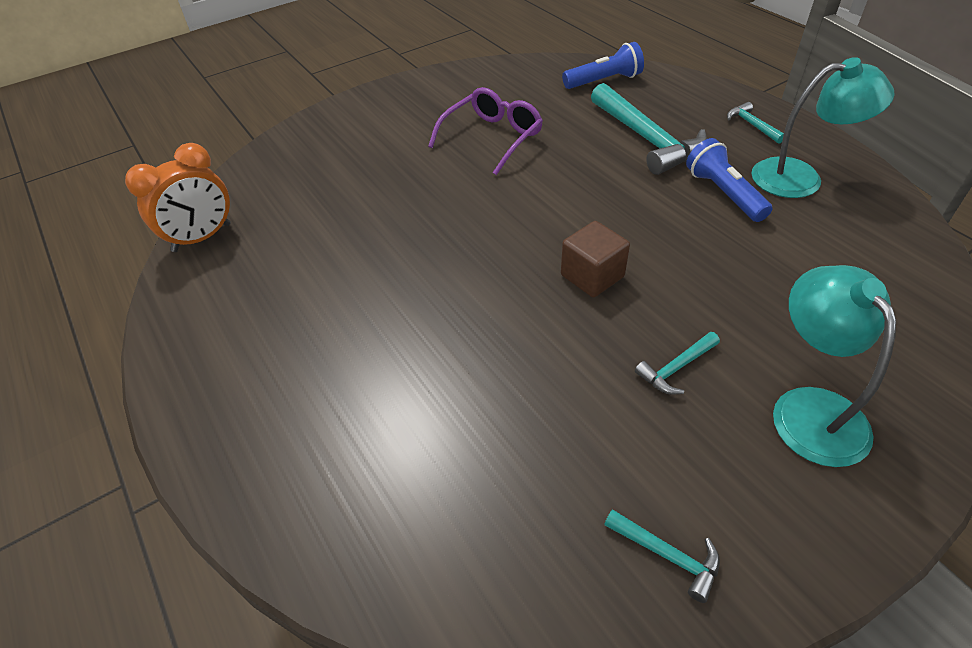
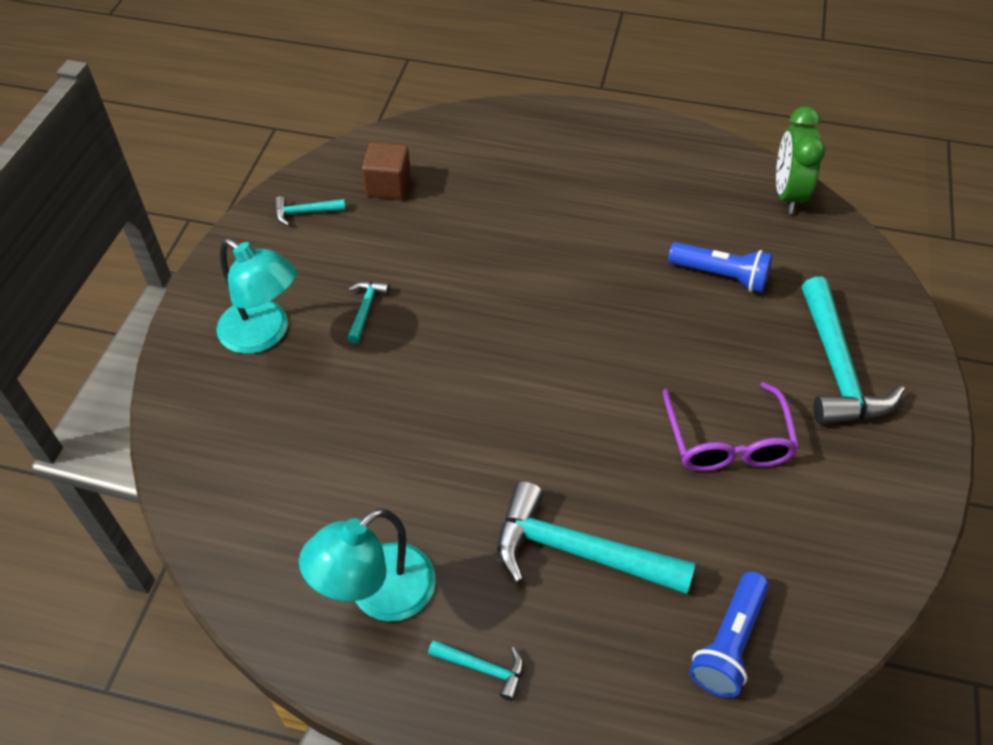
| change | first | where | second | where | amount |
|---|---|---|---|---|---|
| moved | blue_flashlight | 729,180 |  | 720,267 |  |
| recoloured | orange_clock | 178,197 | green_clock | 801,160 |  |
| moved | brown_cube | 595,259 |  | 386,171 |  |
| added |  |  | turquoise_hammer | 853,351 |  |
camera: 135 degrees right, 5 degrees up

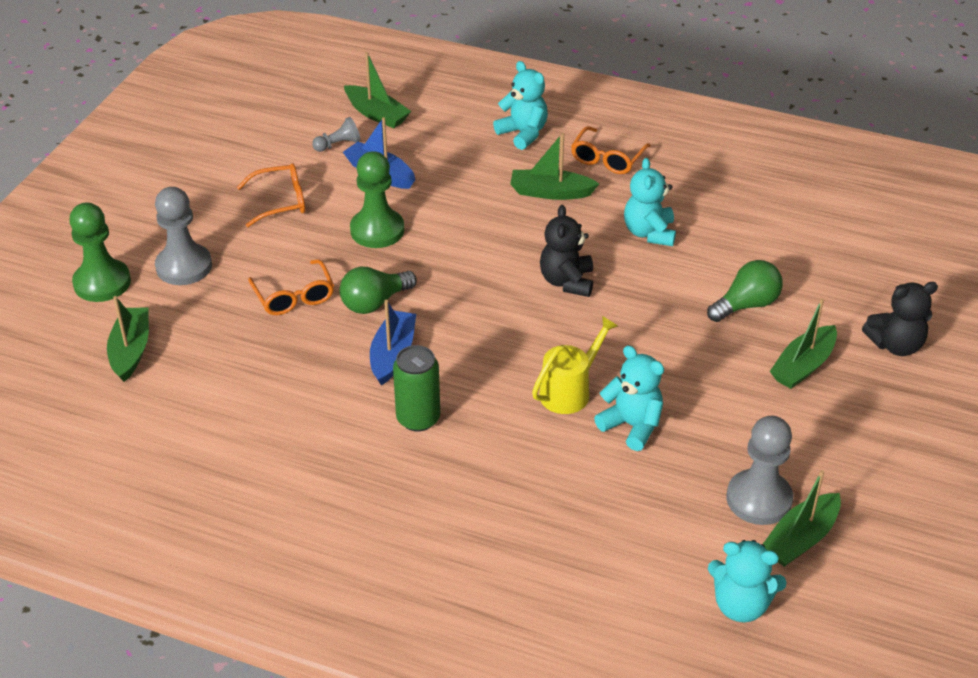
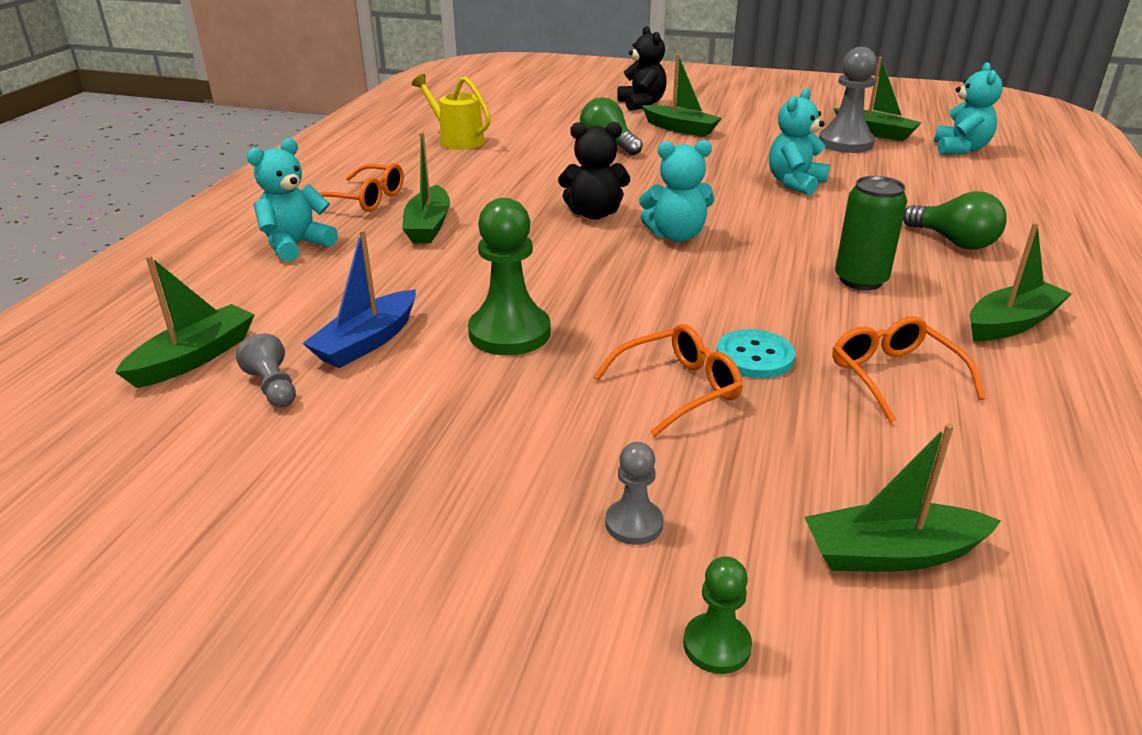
| change | first | where | second | where | amount |
|---|---|---|---|---|---|
| moved | turquoise_teddy_bear | 650,202 |  | 676,191 |  |
| moved | orange_glasses | 271,195 |  | 908,369 |  |
| resized | grey_pawn | 183,236 |  | 634,493 | x0.52 |
| resized | green_pawn | 100,252 |  | 717,615 | x0.52 |
| moved | green_light_bulb | 378,290 |  | 955,220 |  |
| removed | blue_boat | 393,342 |  |  |  |
| moved | yellow_watering_can | 575,365 |  | 451,112 |  |
| added |  |  | green_boat | 1021,281 |  |
| added |  |  | turquoise_button | 756,353 |  |
camera: 95 degrees left, 10 degrees down

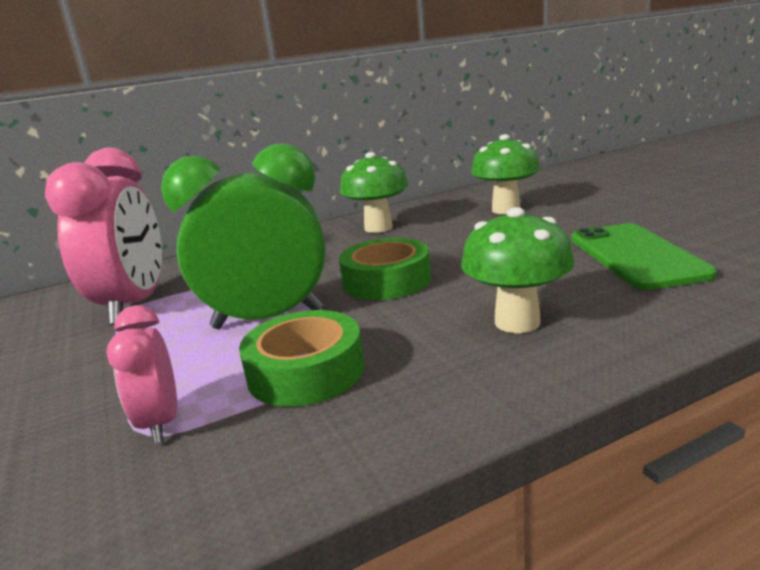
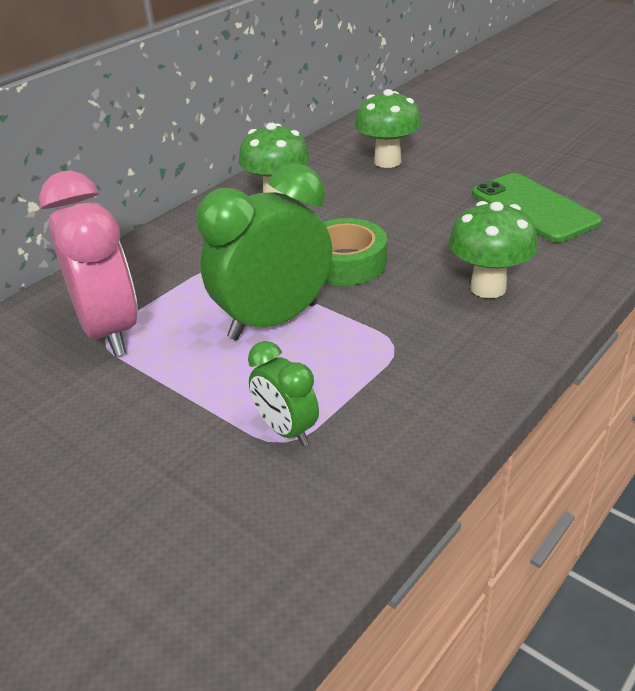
| change | first | where | second | where | amount |
|---|---|---|---|---|---|
| recoloured | pink_clock | 141,374 | green_clock | 283,393 |  |
| removed | green_tape | 302,358 |  |  |  |
camera: 25 degrees left, 15 degrees up

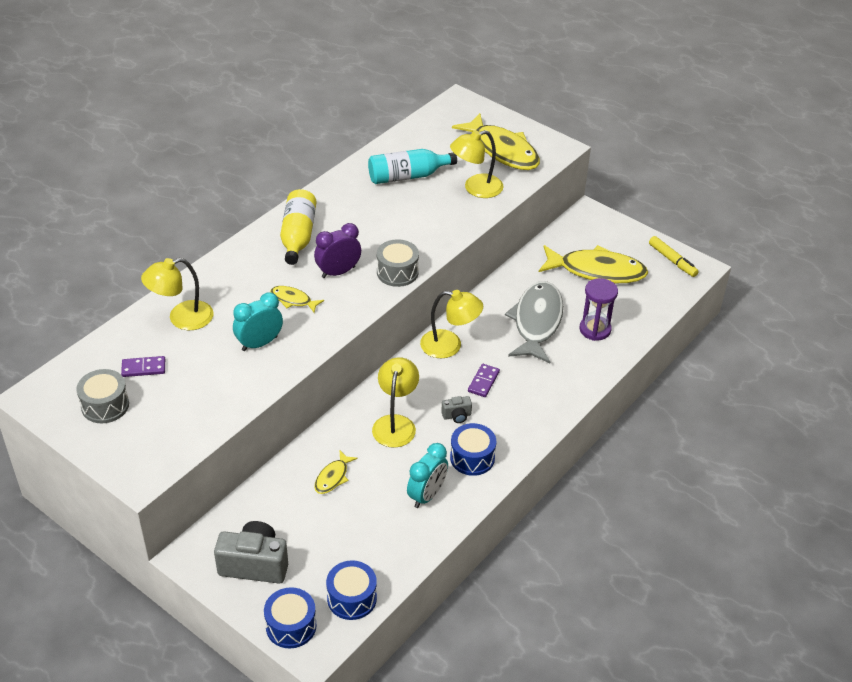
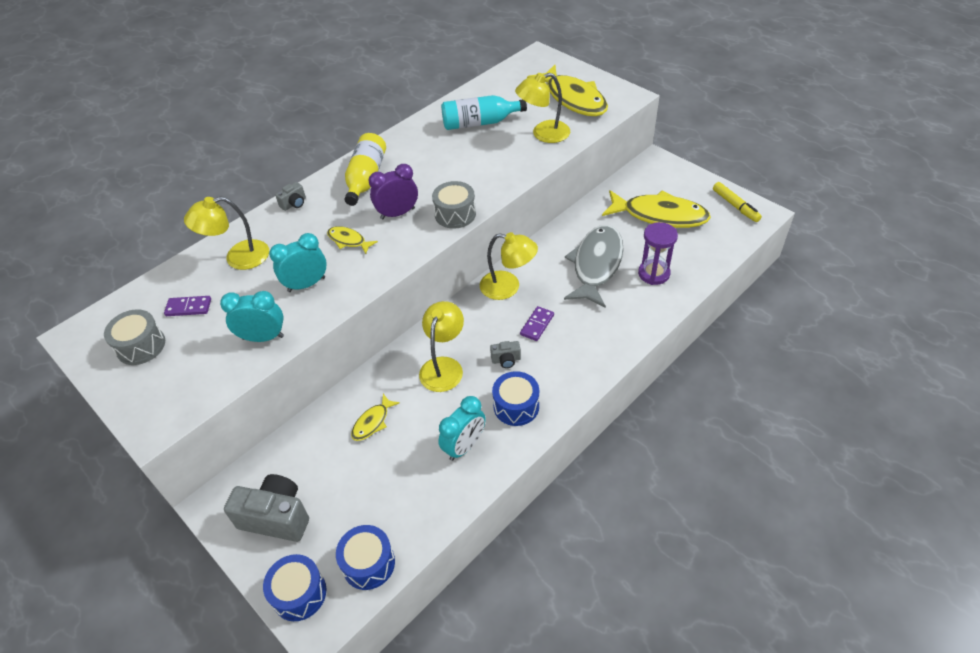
| change | first | where | second | where | amount |
|---|---|---|---|---|---|
| added |  |  | grey_camera | 290,196 |  |
| added |  |  | turquoise_clock | 252,316 |  |
camera: 10 degrees right, 5 degrees up

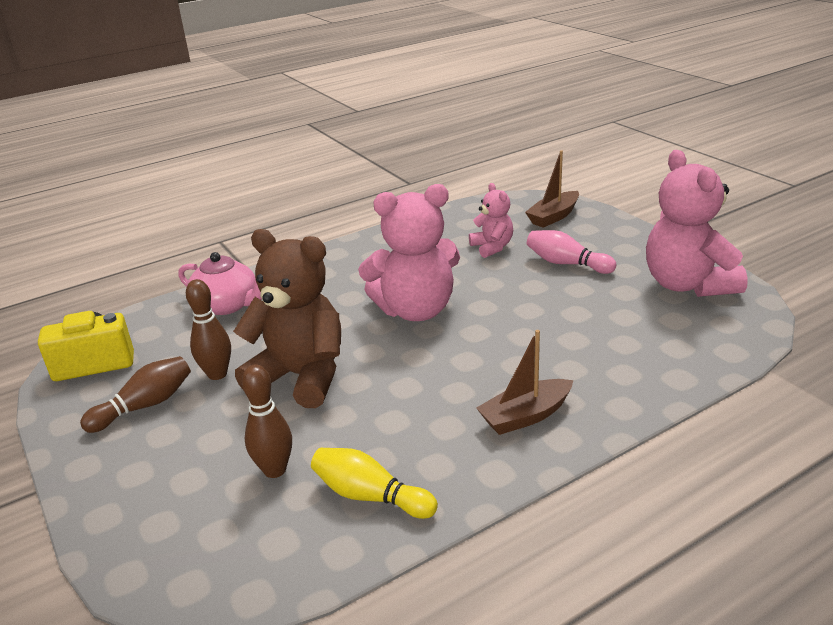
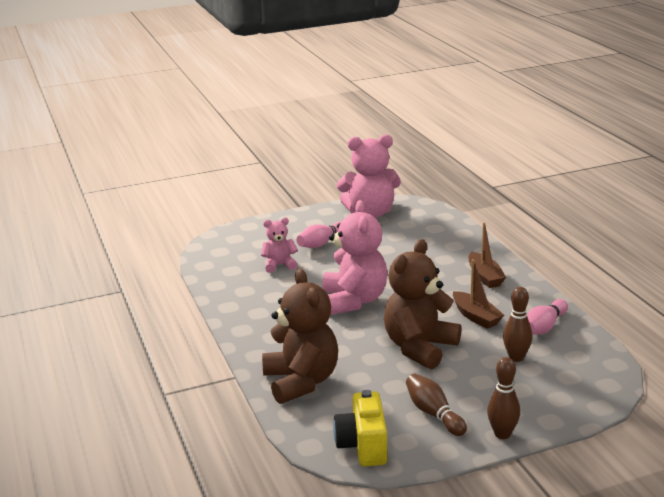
| change | first | where | second | where | amount |
|---|---|---|---|---|---|
| moved | brown_boat | 552,189 |  | 478,294 |  |
| replaced | pink_teapot | 220,283 | brown_teddy_bear | 300,336 |  |
| moved | brown_bowling_pin | 208,329 |  | 503,398 |  |
| recoloured | yellow_bowling_pin | 374,483 | pink_bowling_pin | 547,317 |  |
camera: 80 degrees left, 5 degrees down

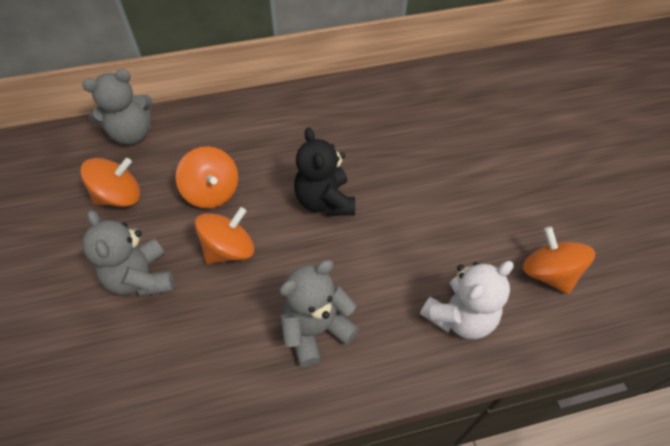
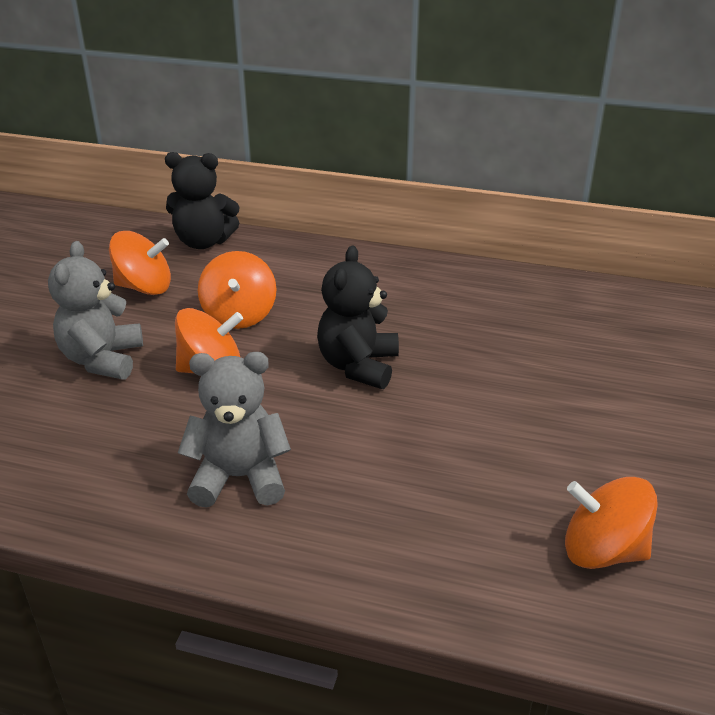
| change | first | where | second | where | amount |
|---|---|---|---|---|---|
| recoloured | grey_teddy_bear | 117,106 | black_teddy_bear | 202,200 |  |
| turned | orange_spinning_top | 559,260 |  | 611,523 | 75 degrees counterclockwise |
| removed | white_teddy_bear | 466,300 |  |  |  |
camera: 30 degrees right, 20 degrees down

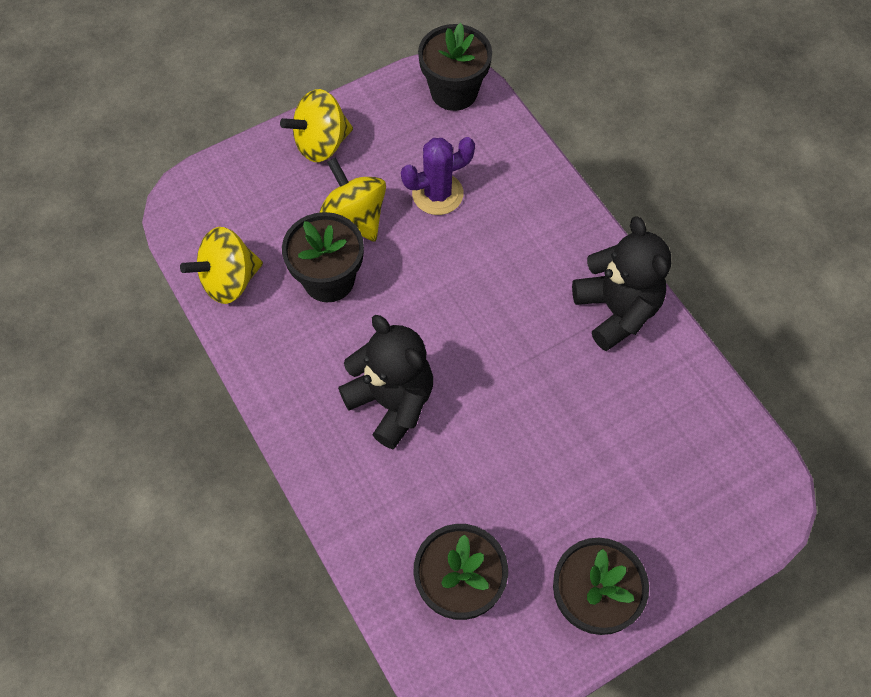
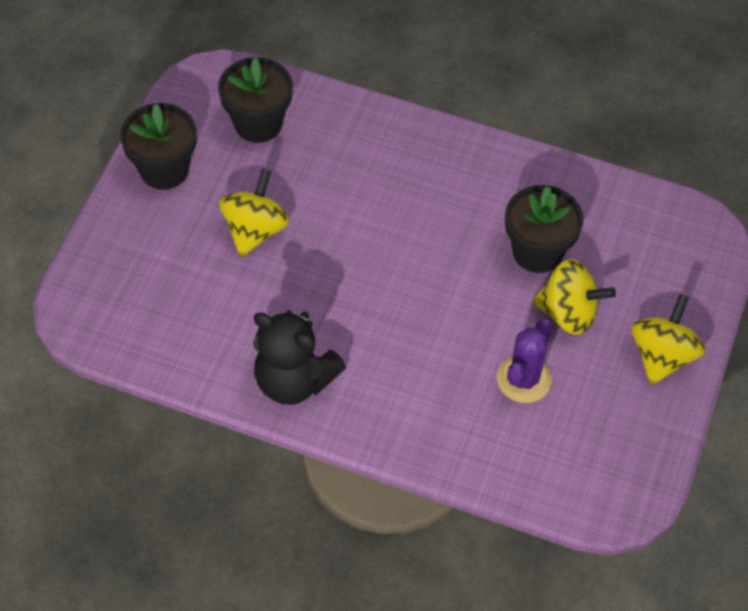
| change | first | where | second | where | amount |
|---|---|---|---|---|---|
| removed | black_flower_pot | 455,67 |  |  |  |
| moved | yellow_spinning_top | 221,265 |  | 254,212 |  |
| removed | black_teddy_bear | 385,382 |  |  |  |
camera: 140 degrees right, 5 degrees down

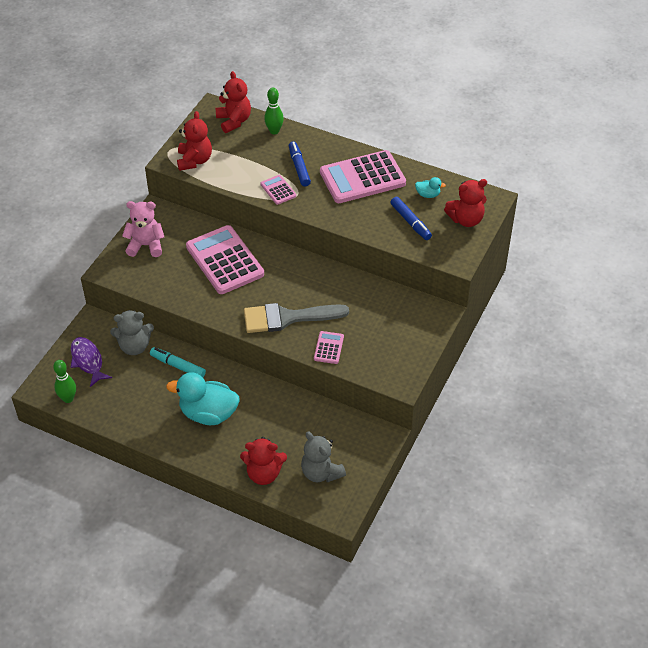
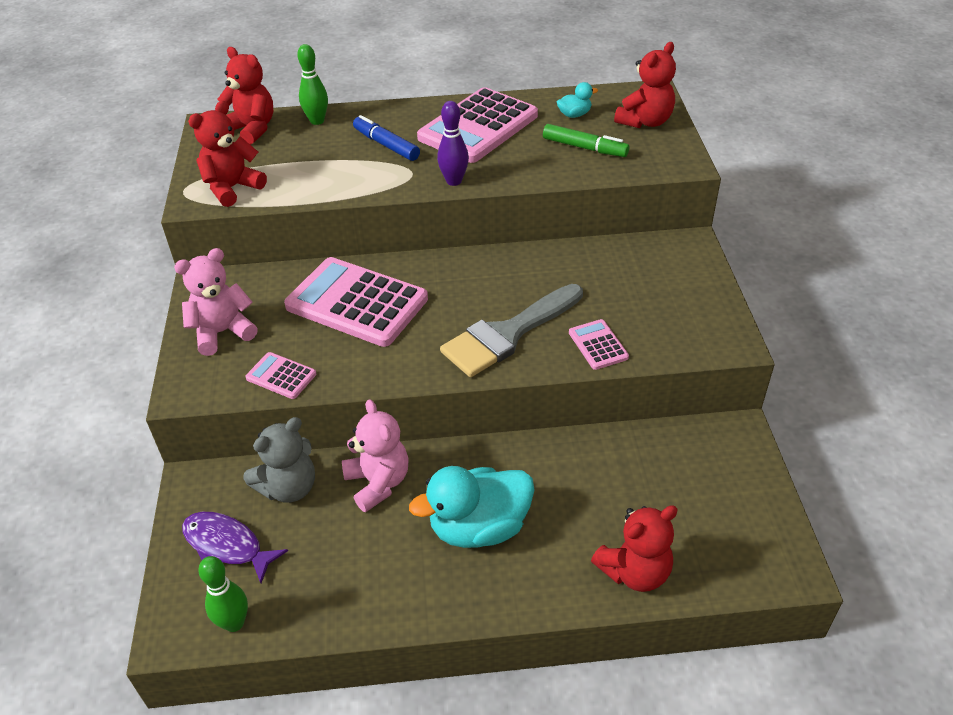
| change | first | where | second | where | amount |
|---|---|---|---|---|---|
| turned | red_teddy_bear | 194,141 |  | 227,154 | 105 degrees counterclockwise |
| moved | pink_calculator | 278,190 |  | 280,375 |  |
| recoloured | blue_marker | 411,218 | green_marker | 586,140 |  |
| replaced | turquoise_marker | 178,362 | pink_teddy_bear | 375,455 |  |
| removed | grey_teddy_bear | 323,456 |  |  |  |
| added |  |  | purple_bowling_pin | 453,143 |  |
camera: 30 degrees left, 5 degrees down

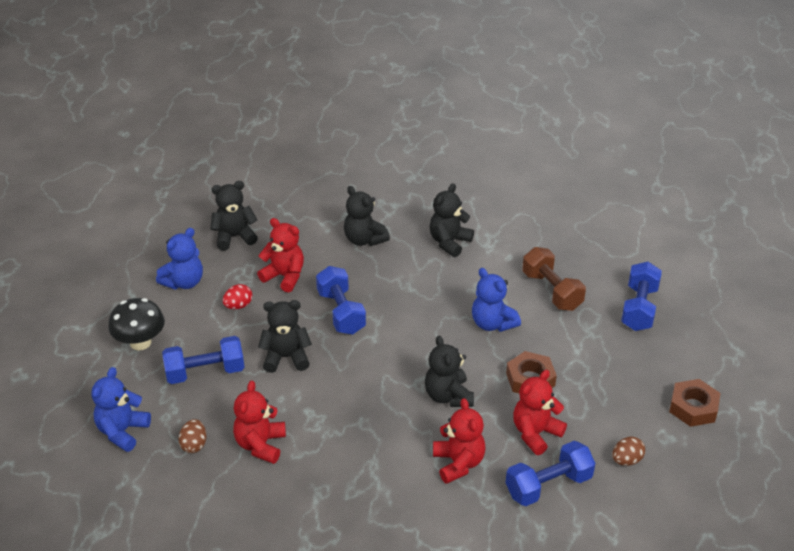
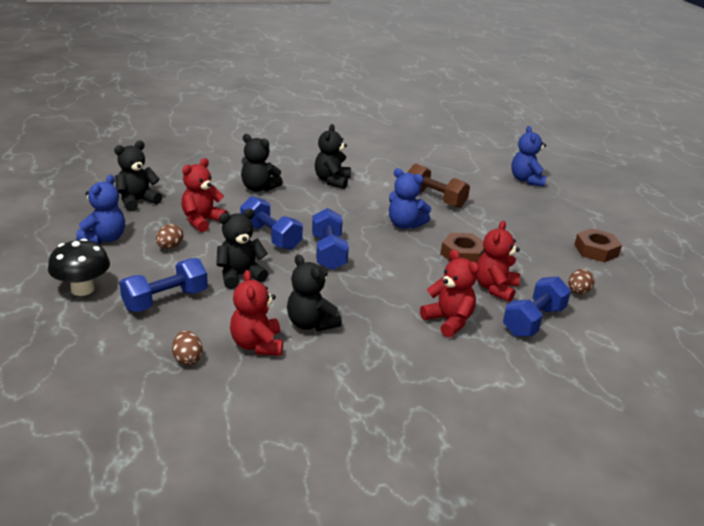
| change | first | where | second | where | amount |
|---|---|---|---|---|---|
| turned | red_teddy_bear | 280,255 |  | 204,195 | 60 degrees counterclockwise |
| moved | blue_dumbbell | 641,296 |  | 330,239 |  |
| recoloured | red_egg | 237,296 | brown_egg | 169,236 |  |
| moved | black_teddy_bear | 449,371 |  | 314,292 |  |
| moved | blue_teddy_bear | 121,409 |  | 528,156 |  |
camera: 25 degrees left, 10 degrees down

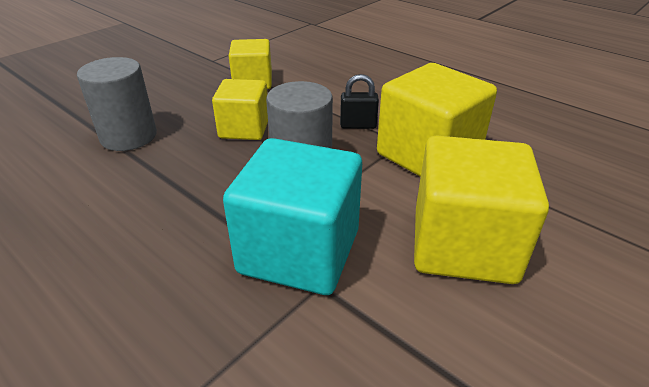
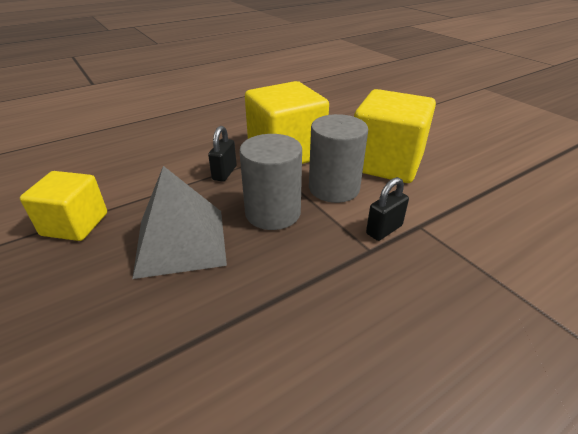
| change | first | where | second | where | amount |
|---|---|---|---|---|---|
| moved | grey_cylinder | 117,104 |  | 338,158 |  |
| replaced | yellow_cube | 240,109 | grey_pyramid | 179,222 |  |
| replaced | turquoise_cube | 292,216 | black_padlock | 387,209 |  |
camera: 75 degrees left, 0 degrees up

